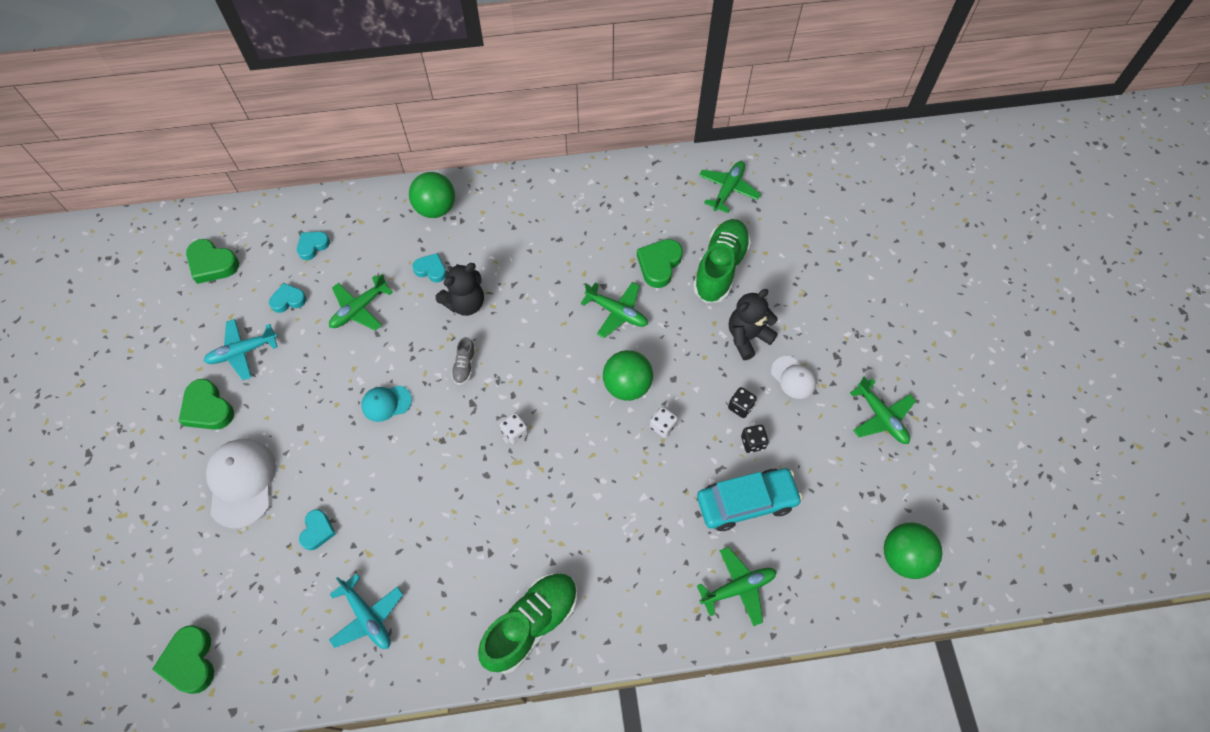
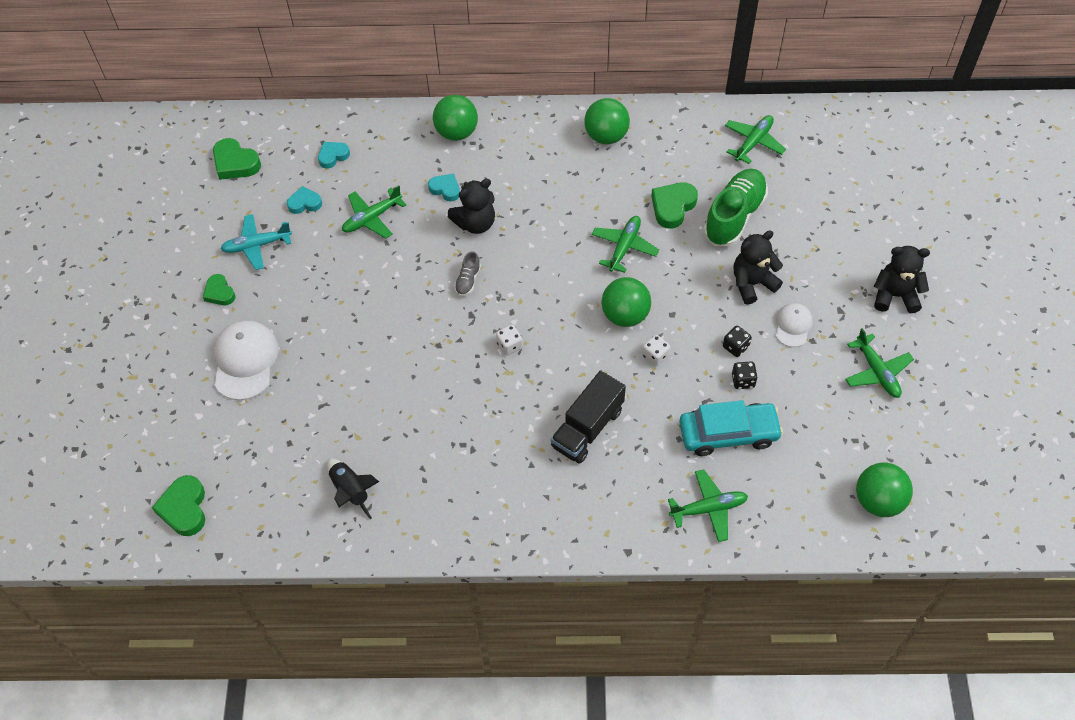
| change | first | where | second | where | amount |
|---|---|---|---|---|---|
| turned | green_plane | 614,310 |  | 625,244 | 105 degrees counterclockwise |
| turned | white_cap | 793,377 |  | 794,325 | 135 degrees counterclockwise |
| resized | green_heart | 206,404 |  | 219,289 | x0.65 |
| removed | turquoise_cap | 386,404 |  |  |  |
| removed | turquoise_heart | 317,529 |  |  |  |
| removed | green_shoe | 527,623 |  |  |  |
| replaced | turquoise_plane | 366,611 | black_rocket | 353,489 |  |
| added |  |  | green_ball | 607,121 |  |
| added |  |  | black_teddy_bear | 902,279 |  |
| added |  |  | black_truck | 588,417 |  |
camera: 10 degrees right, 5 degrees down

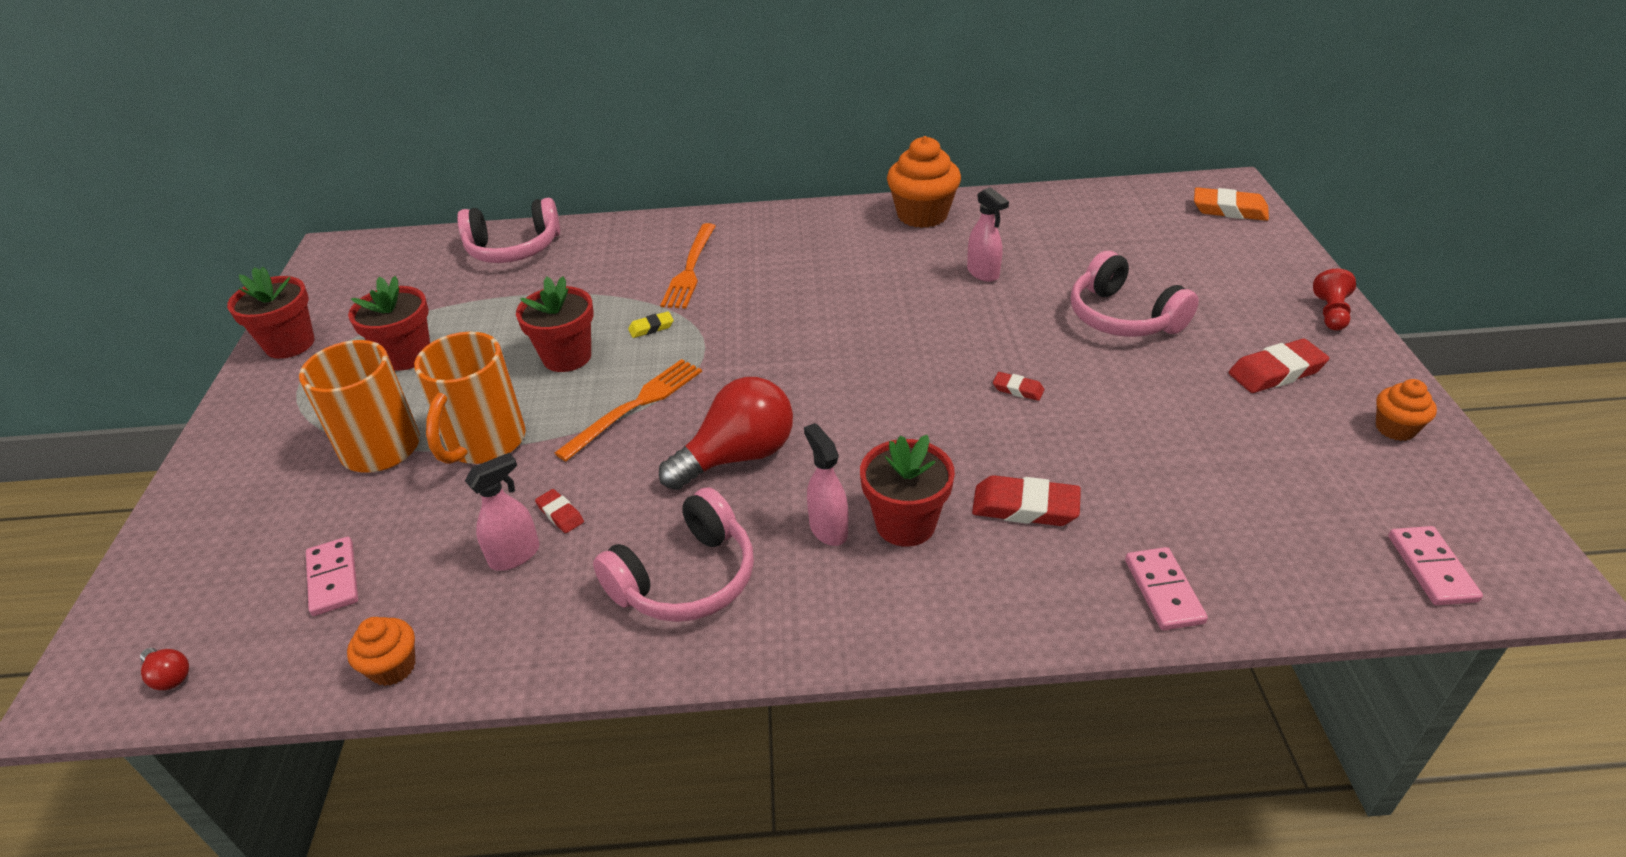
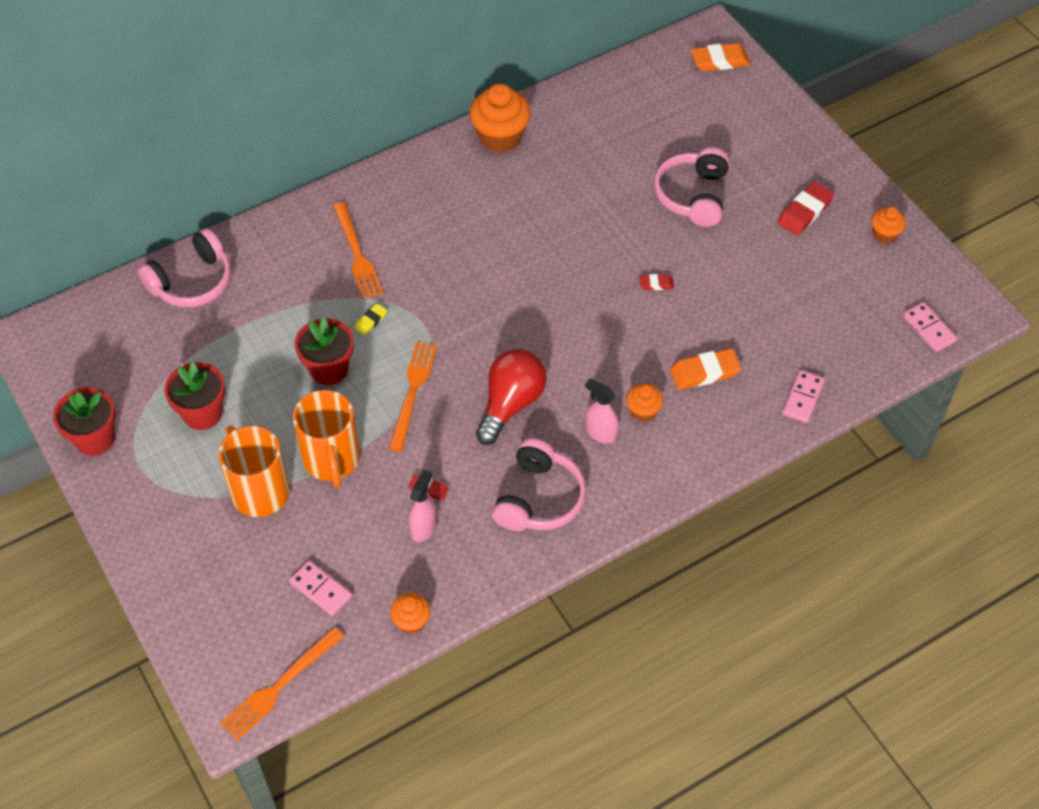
| change | first | where | second | where | amount |
|---|---|---|---|---|---|
| removed | pink_spray_bottle | 988,234 |  |  |  |
| turned | pink_headphones | 1135,294 |  | 691,187 | 75 degrees clockwise |
| removed | red_pawn | 1334,300 |  |  |  |
| replaced | red_flower_pot | 907,491 | orange_cupcake | 644,402 |  |
| recoloured | red_eraser | 1026,500 | orange_eraser | 705,369 |  |
| turned | pink_domino | 1166,588 |  | 803,396 | 60 degrees clockwise |
| replaced | red_light_bulb | 164,669 | orange_fork | 282,683 |  |
camera: 30 degrees left, 15 degrees up

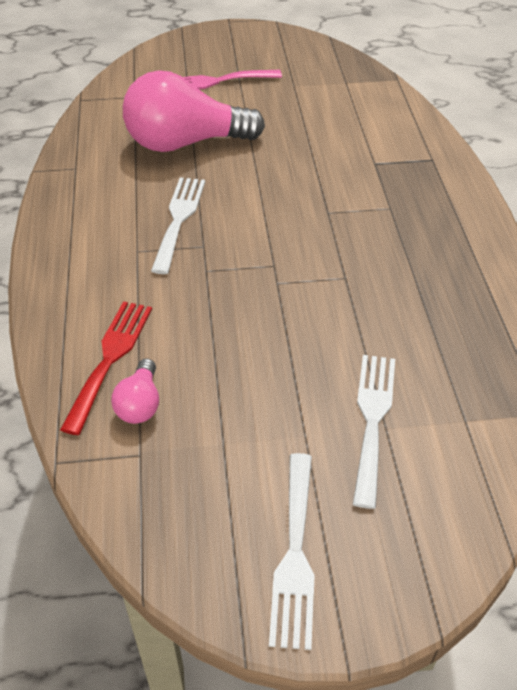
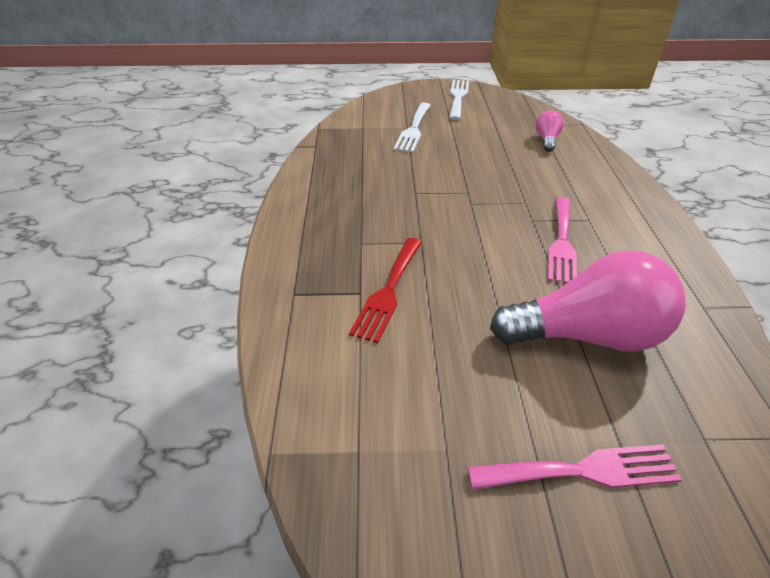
| change | first | where | second | where | amount |
|---|---|---|---|---|---|
| recoloured | white_fork | 178,225 | pink_fork | 562,240 |  |
| moved | red_fork | 106,368 |  | 385,290 |  |
camera: 175 degrees left, 5 degrees down

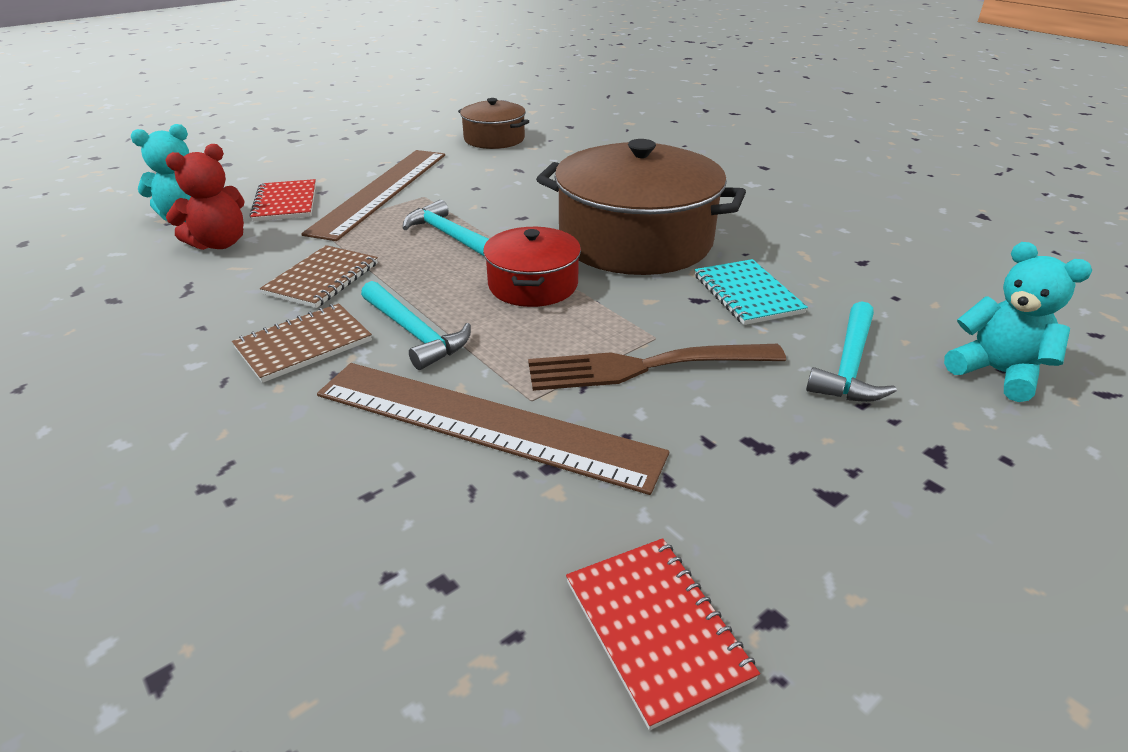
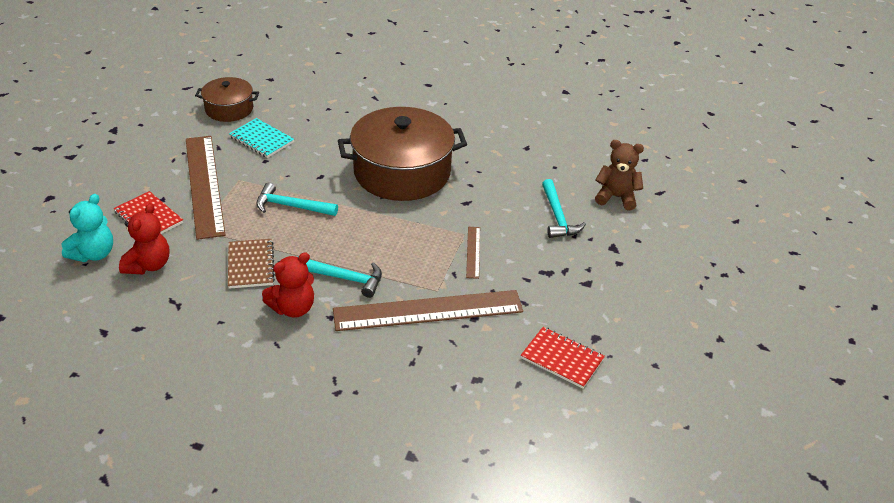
| change | first | where | second | where | amount |
|---|---|---|---|---|---|
| removed | red_pot | 532,267 |  |  |  |
| recoloured | turquoise_teddy_bear | 1018,322 | brown_teddy_bear | 619,175 |  |
| moved | turquoise_notebook | 751,292 |  | 261,138 |  |
| replaced | brown_notebook | 302,343 | red_teddy_bear | 288,285 |  |
| replaced | brown_fork | 657,367 | brown_ruler | 473,253 |  |
camera: 35 degrees left, 5 degrees up

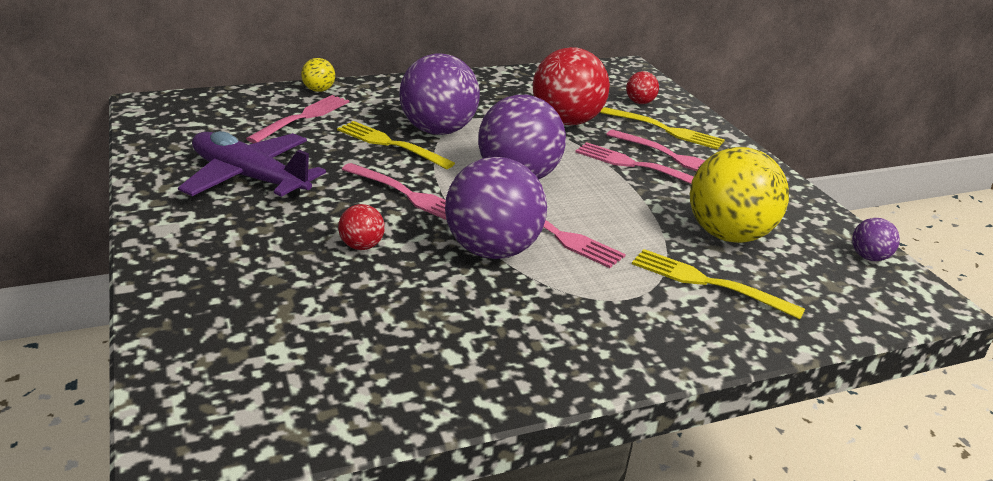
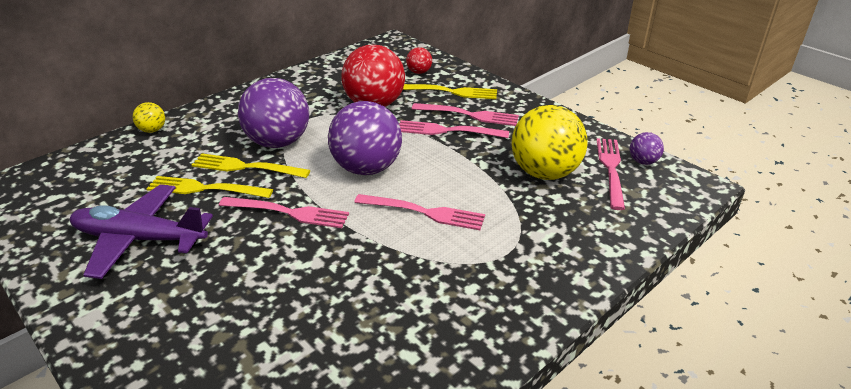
| change | first | where | second | where | amount |
|---|---|---|---|---|---|
| moved | pink_fork | 297,119 |  | 611,174 |  |
| removed | purple_ball | 496,208 |  |  |  |
| removed | red_ball | 361,227 |  |  |  |
| moved | yellow_fork | 718,284 |  | 210,187 |  |
camera: 20 degrees left, 5 degrees up

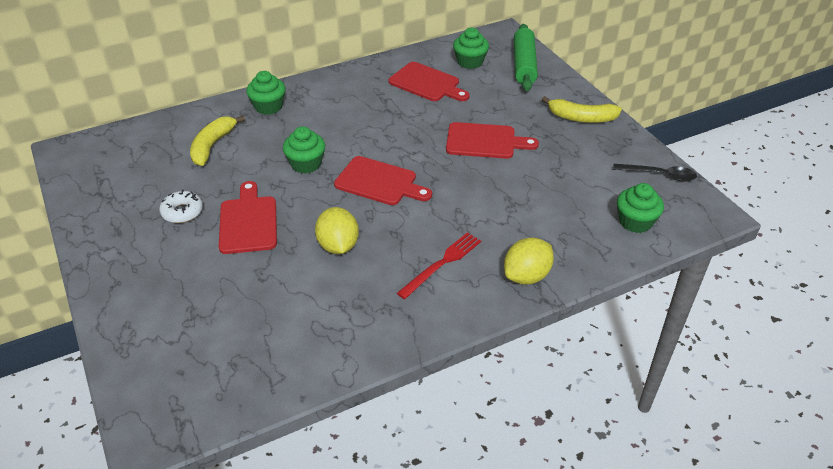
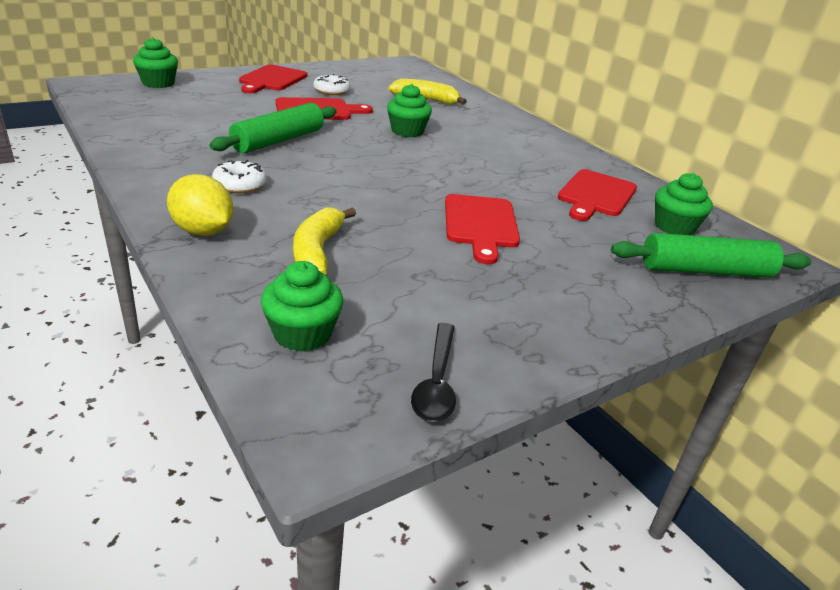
| change | first | where | second | where | amount |
|---|---|---|---|---|---|
| moved | green_cupcake | 266,93 |  | 155,62 |  |
| moved | yellow_banana | 582,109 |  | 324,241 |  |
| moved | red_cutting_board | 383,180 |  | 273,79 |  |
| replaced | yellow_lemon | 337,230 | green_rolling_pin | 273,128 |  |
| replaced | red_fork | 439,265 | white_donut | 239,176 |  |
camera: 80 degrees right, 10 degrees down

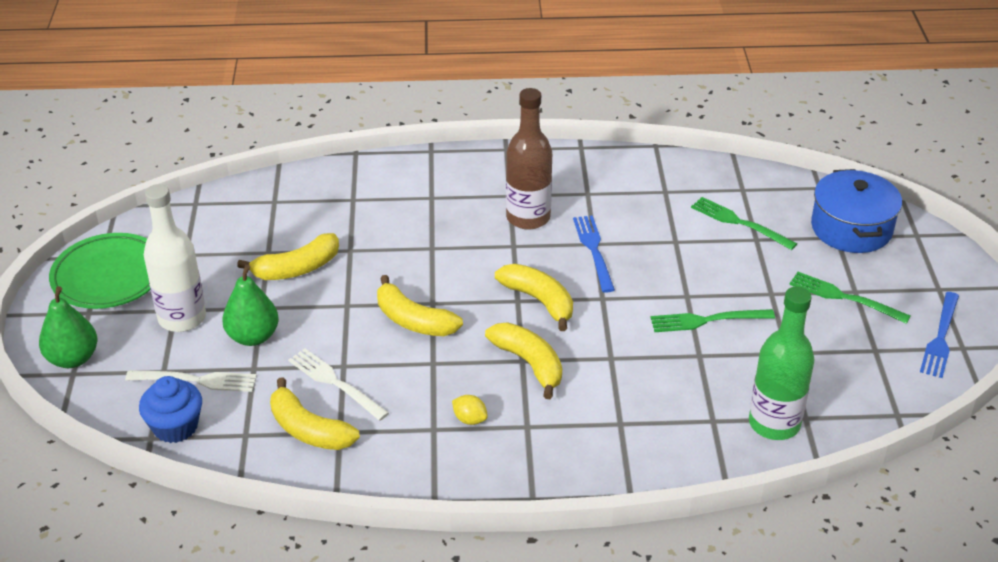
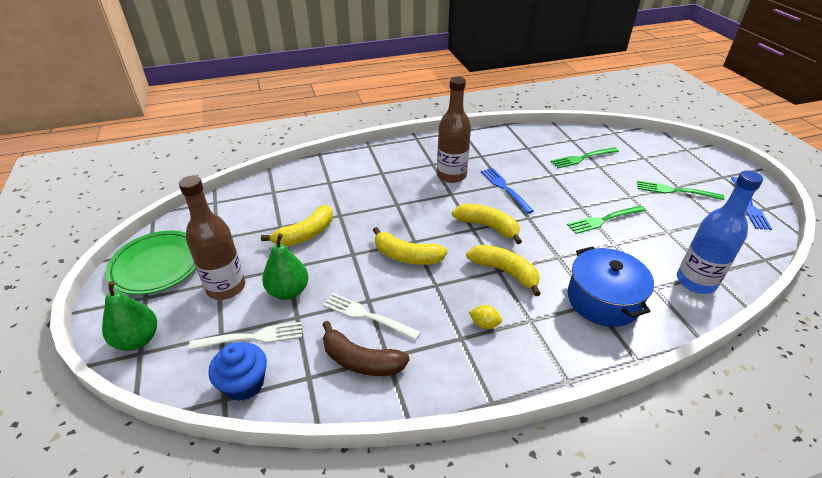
| change | first | where | second | where | amount |
|---|---|---|---|---|---|
| moved | blue_pot | 856,211 |  | 611,286 |  |
| recoloured | white_bottle | 175,258 | brown_bottle | 212,238 |  |
| turned | green_fork | 744,223 |  | 585,157 | 45 degrees counterclockwise |
| recoloured | green_bottle | 781,363 | blue_bottle | 720,232 |  |
| recoloured | yellow_banana | 315,413 | brown_banana | 366,348 |  |
camera: 15 degrees left, 0 degrees up

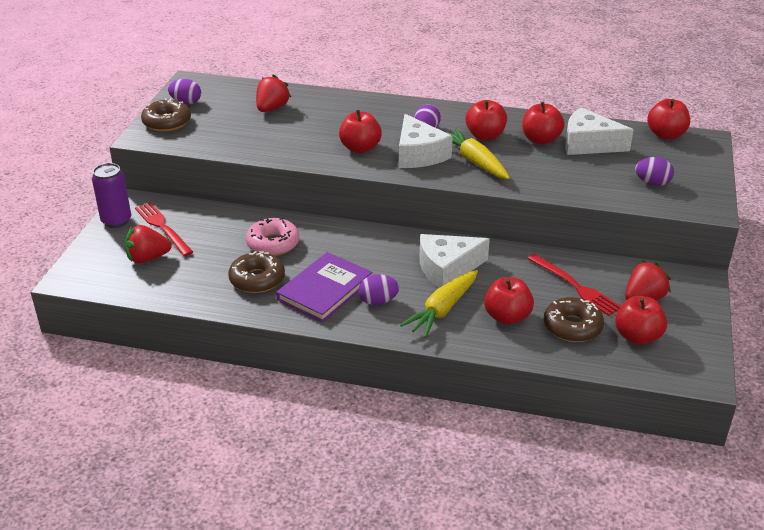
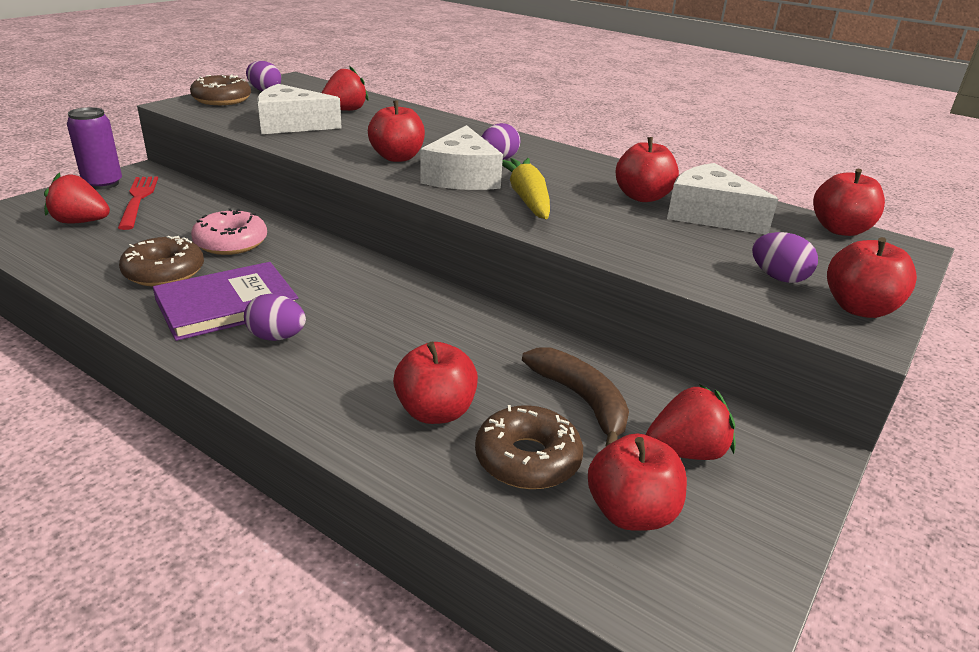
| change | first | where | second | where | amount |
|---|---|---|---|---|---|
| moved | red_apple | 486,120 |  | 872,277 |  |
| moved | white_cheese | 455,261 |  | 299,109 |  |
| replaced | red_fork | 574,285 | brown_banana | 575,396 |  |
| removed | yellow_carrot | 439,304 |  |  |  |
camera: 20 degrees right, 5 degrees down

